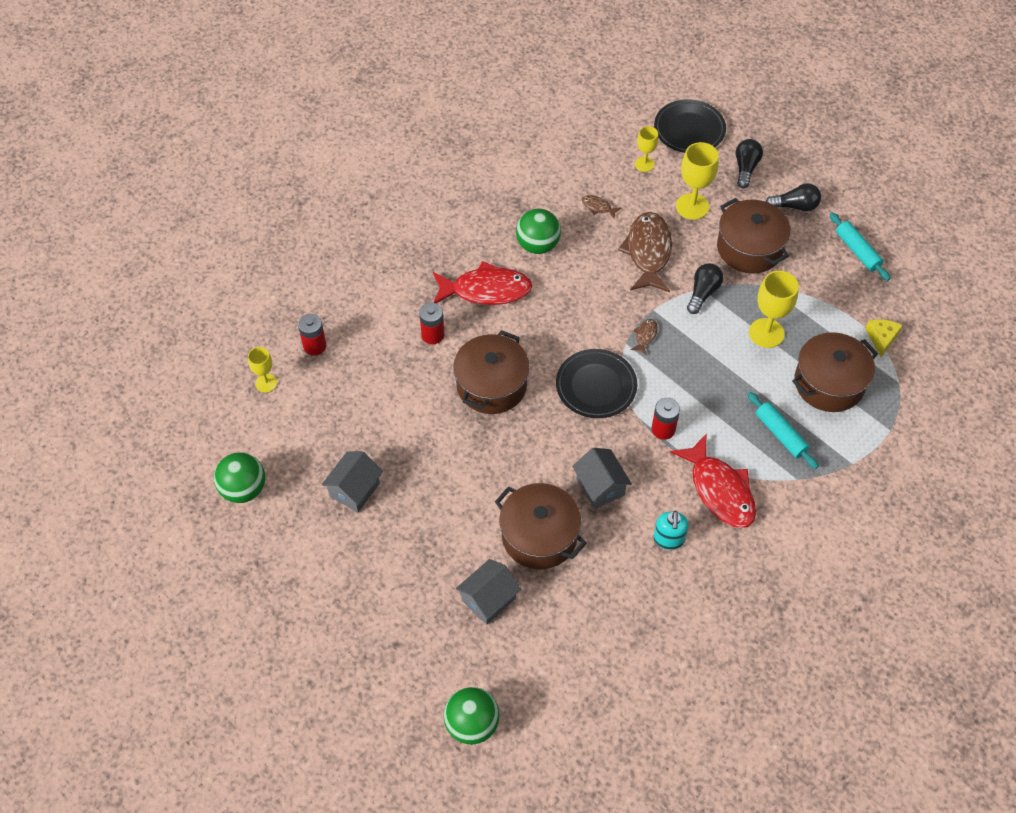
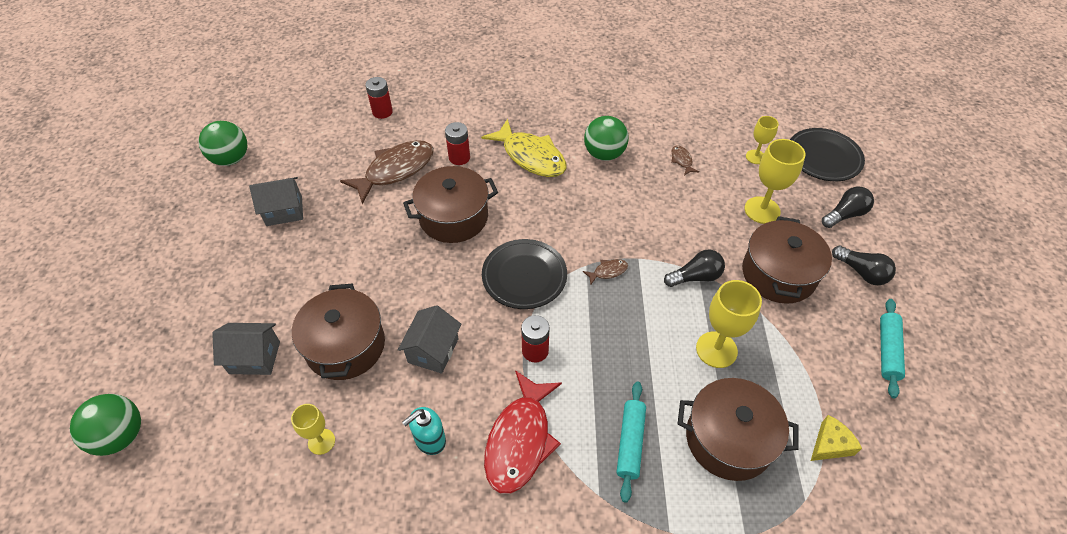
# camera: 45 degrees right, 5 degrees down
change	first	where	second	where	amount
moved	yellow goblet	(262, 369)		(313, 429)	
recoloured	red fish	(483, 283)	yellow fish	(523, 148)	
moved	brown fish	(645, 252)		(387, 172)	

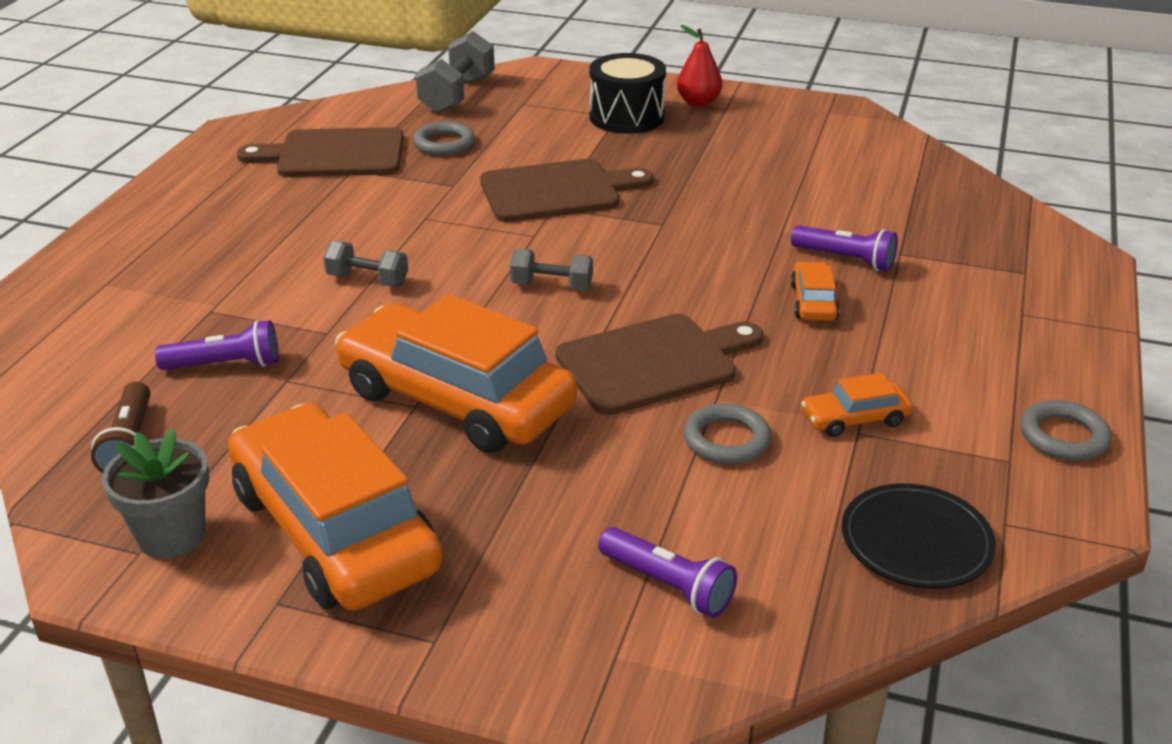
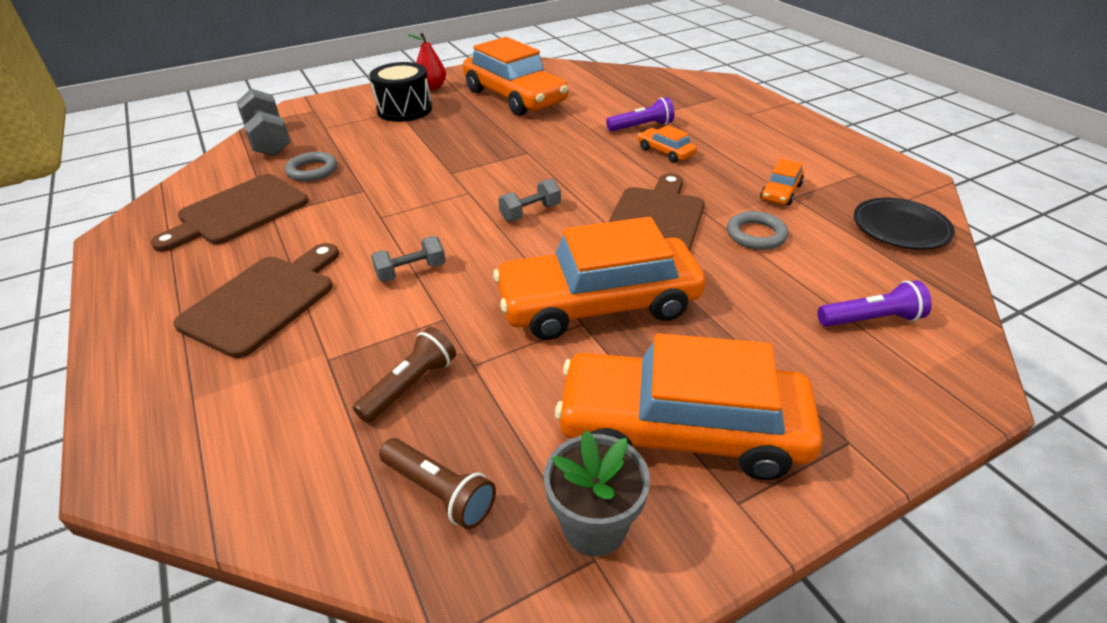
# camera: 45 degrees left, 5 degrees up
change	first	where	second	where	amount
recoloured	purple flashlight	(217, 345)	brown flashlight	(404, 375)	
moved	brown cutting board	(567, 190)		(256, 300)	
removed	grey ring	(1065, 430)			
added			orange car	(515, 76)	

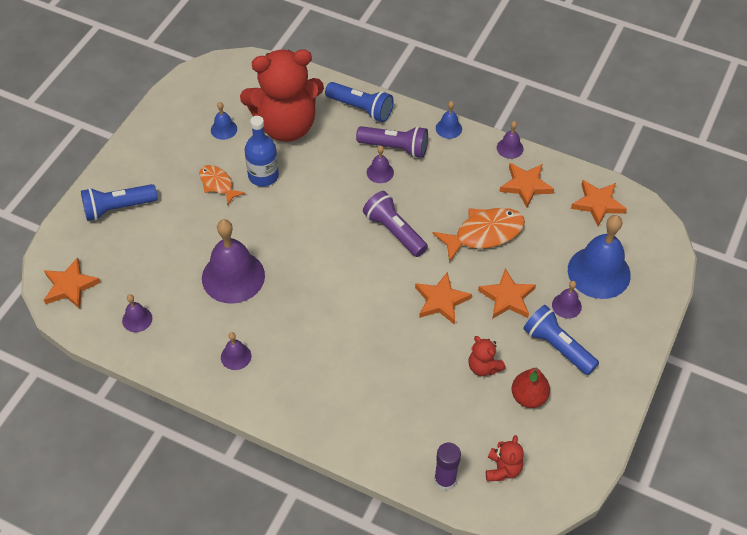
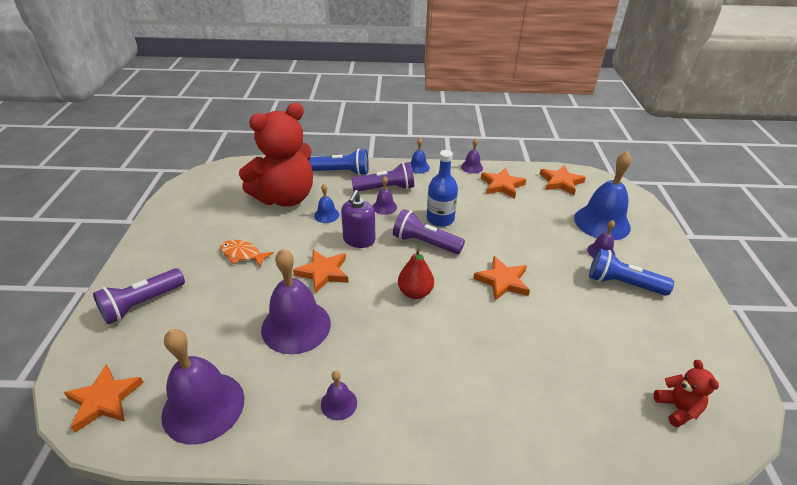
# camera: 25 degrees left, 15 degrees down
change	first	where	second	where	amount
recoloured	blue flashlight	(119, 202)	purple flashlight	(139, 296)	
resized	purple bell	(137, 313)		(202, 387)	x2.16
moved	blue bell	(224, 121)		(326, 203)	
moved	blue bottle	(262, 151)		(442, 188)	
removed	orange fish	(478, 235)			
removed	purple glue stick	(447, 467)			
removed	red teddy bear	(487, 356)			
moved	orange star	(507, 293)		(321, 272)	
moved	red pear	(531, 387)		(416, 274)	
added			purple soap dispenser	(358, 219)	

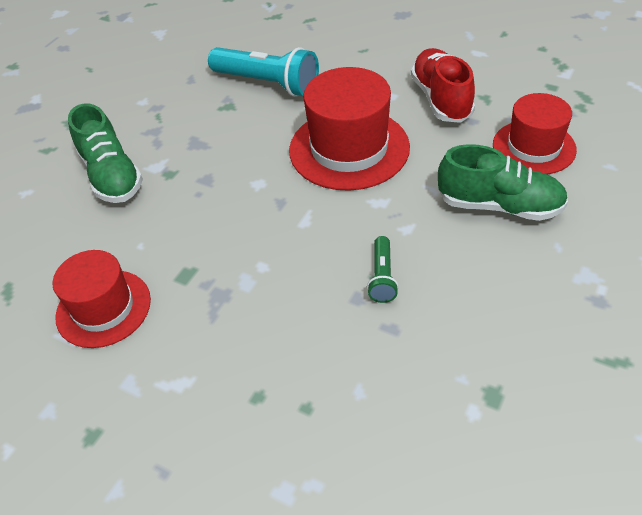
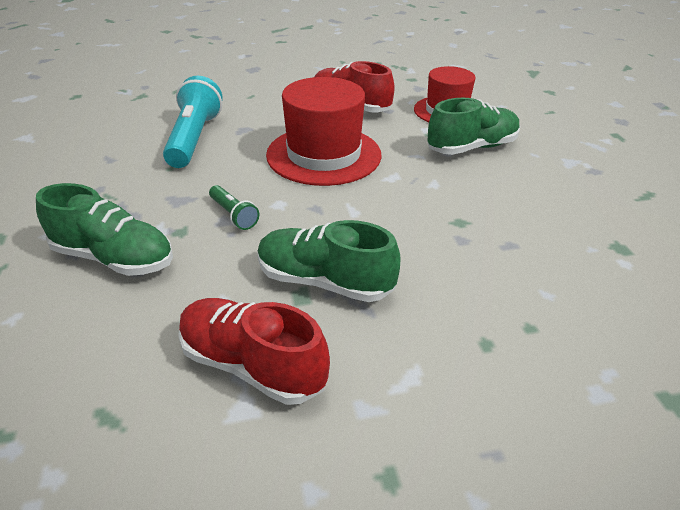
# camera: 45 degrees left, 10 degrees down
change	first	where	second	where	amount
replaced	red hat	(102, 299)	red shoe	(254, 351)	
turned	turquoise flashlight	(263, 72)		(193, 122)	75 degrees counterclockwise
moved	green flashlight	(383, 269)		(234, 207)	
added			green shoe	(329, 261)	

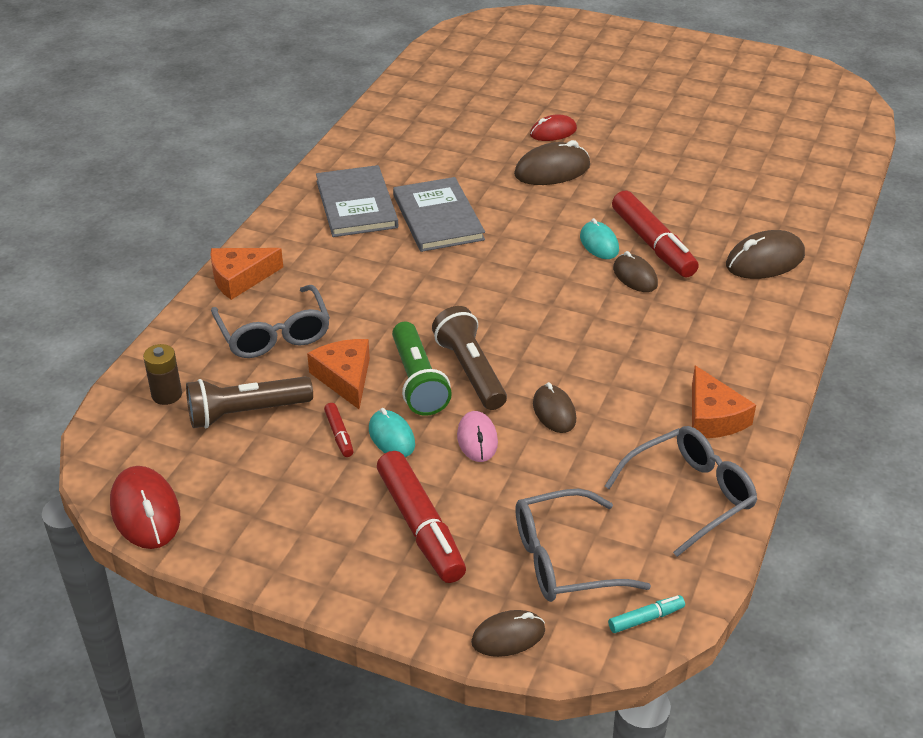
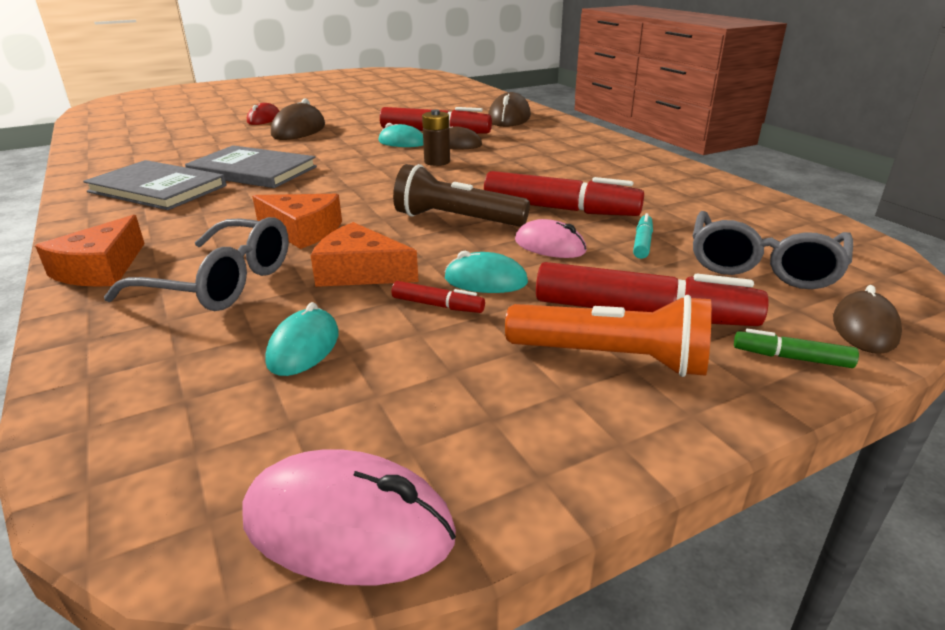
# camera: 50 degrees left, 10 degrees down
change	first	where	second	where	amount
recoloured	red mouse	(145, 507)	pink mouse	(349, 517)	
moved	brown battery	(162, 374)		(436, 137)	
replaced	brown flashlight	(249, 402)	turquoise mouse	(302, 339)	
removed	green flashlight	(422, 369)			
replaced	brown mouse	(554, 407)	red marker	(564, 193)	
removed	grey glasses	(681, 491)			
moved	turquoise marker	(646, 614)		(643, 236)	
moved	orange cheese	(724, 401)		(297, 221)	
added			orange flashlight	(608, 336)	
added			green marker	(796, 348)	

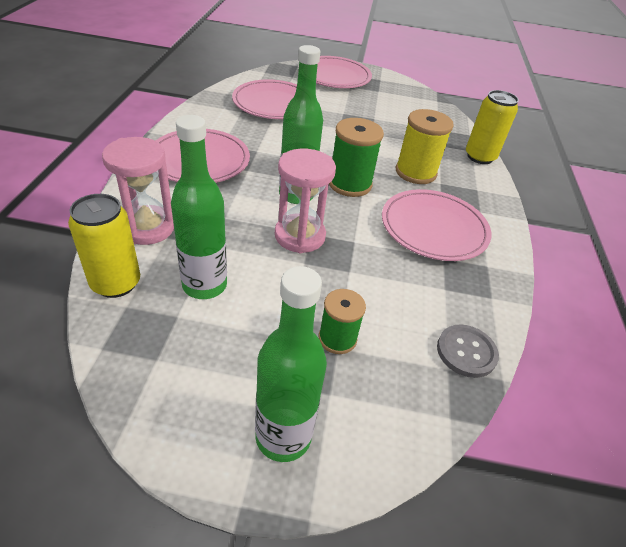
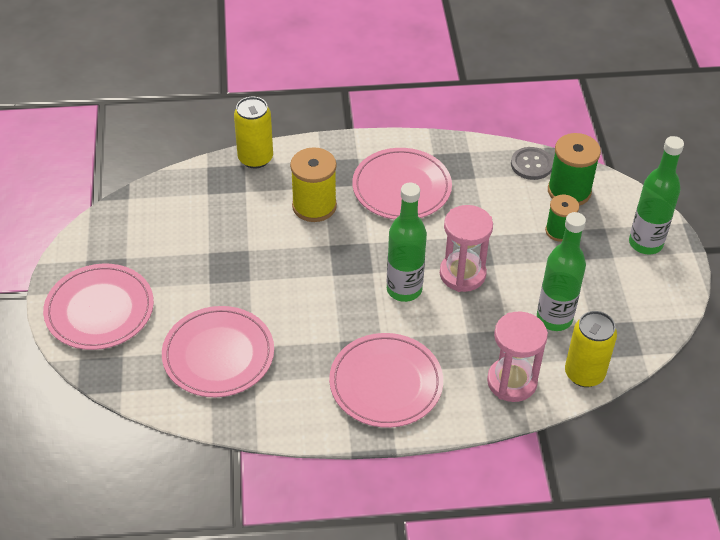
# camera: 100 degrees left, 5 degrees up
change	first	where	second	where	amount
moved	green spool	(356, 157)		(574, 169)	

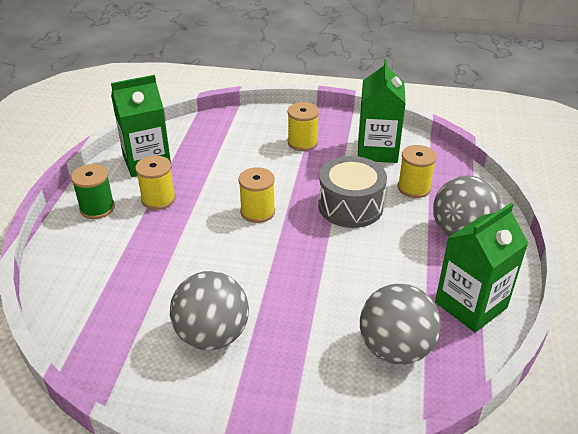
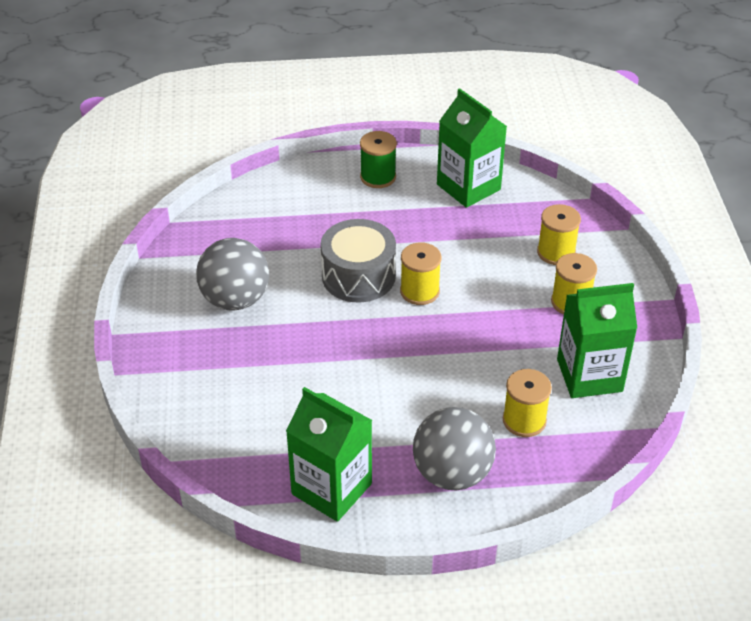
# camera: 75 degrees right, 5 degrees up
change	first	where	second	where	amount
moved	yellow spool	(155, 183)		(559, 234)	
moved	grey drum	(352, 192)		(358, 260)	
removed	grey ball	(400, 324)			

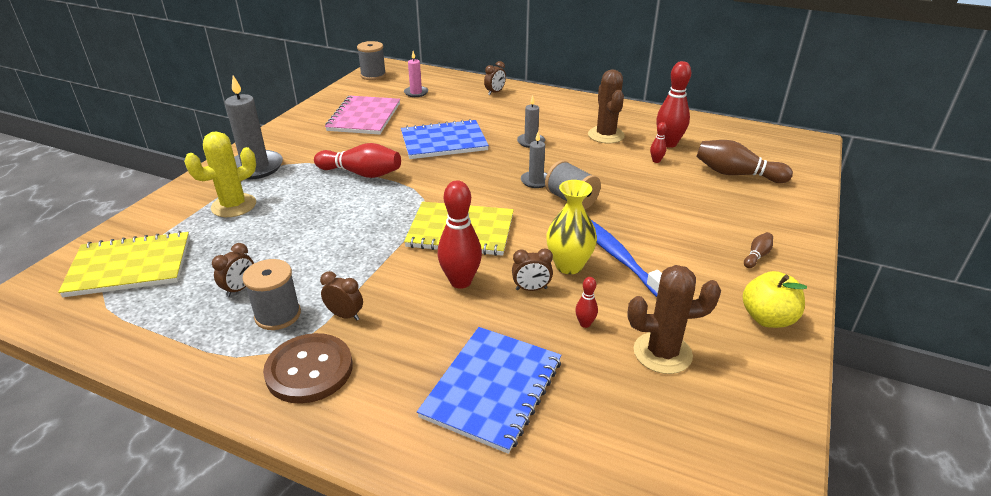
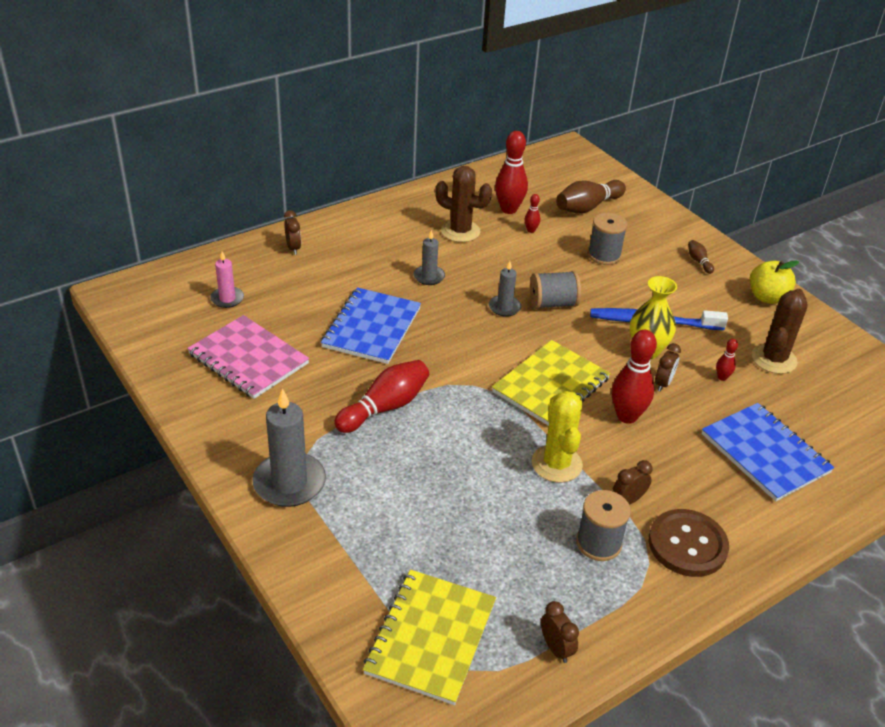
# camera: 60 degrees left, 5 degrees up
change	first	where	second	where	amount
moved	yellow cactus	(220, 174)		(557, 437)	
moved	brown clock	(233, 270)		(560, 632)	
moved	grey spool	(371, 60)		(608, 239)	

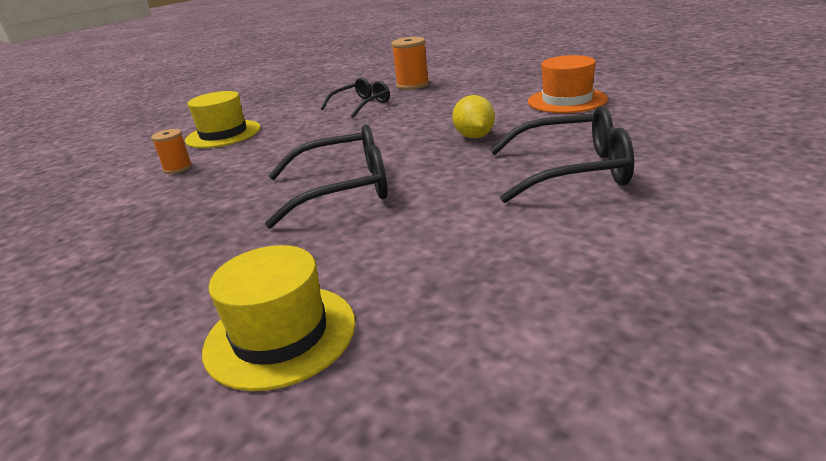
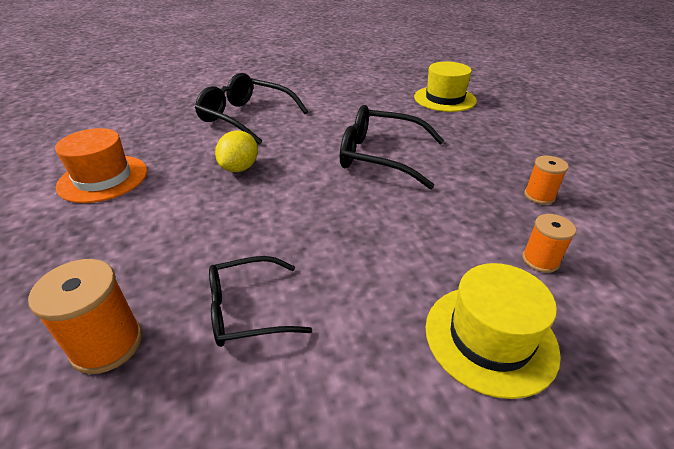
# camera: 155 degrees left, 10 degrees up
change	first	where	second	where	amount
added			orange spool	(546, 180)	

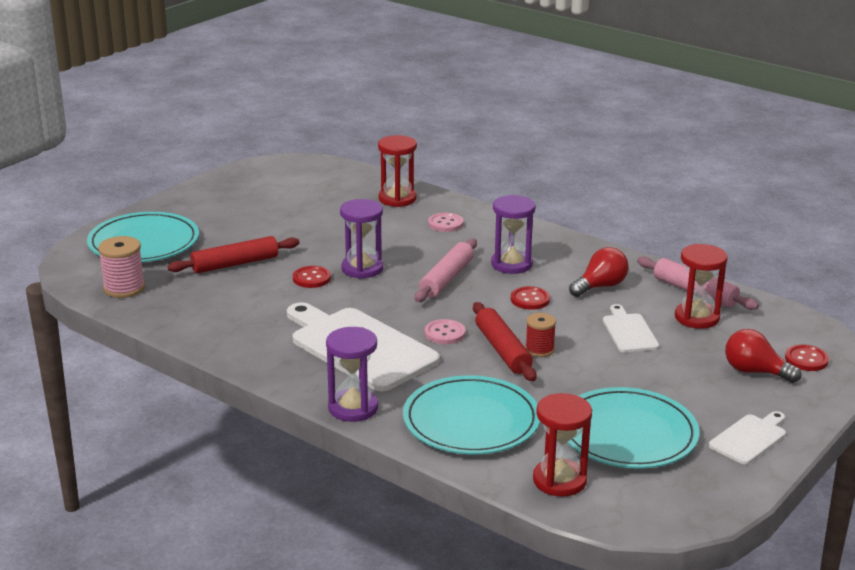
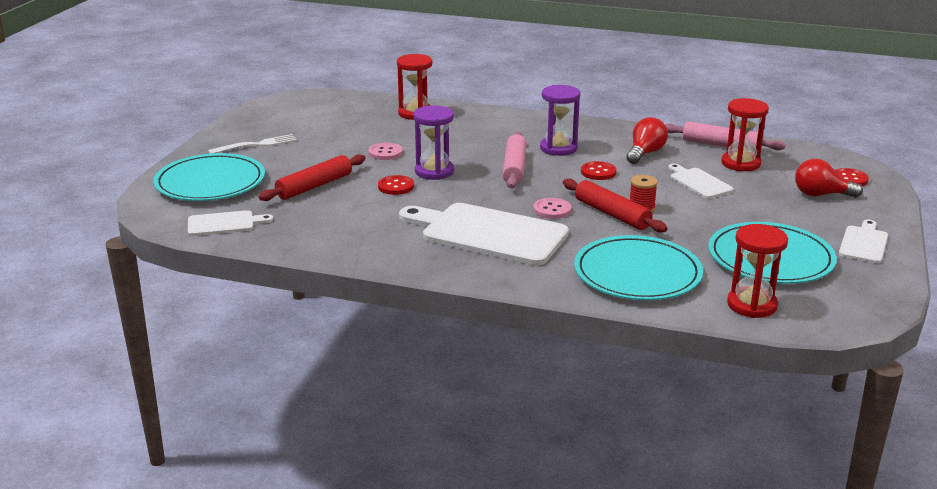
# camera: 20 degrees left, 0 degrees up
change	first	where	second	where	amount
replaced	pink spool	(121, 267)	white cutting board	(230, 223)	
removed	purple hourglass	(352, 374)			
moved	pink button	(446, 222)		(385, 151)	
added			white fork	(252, 144)	

